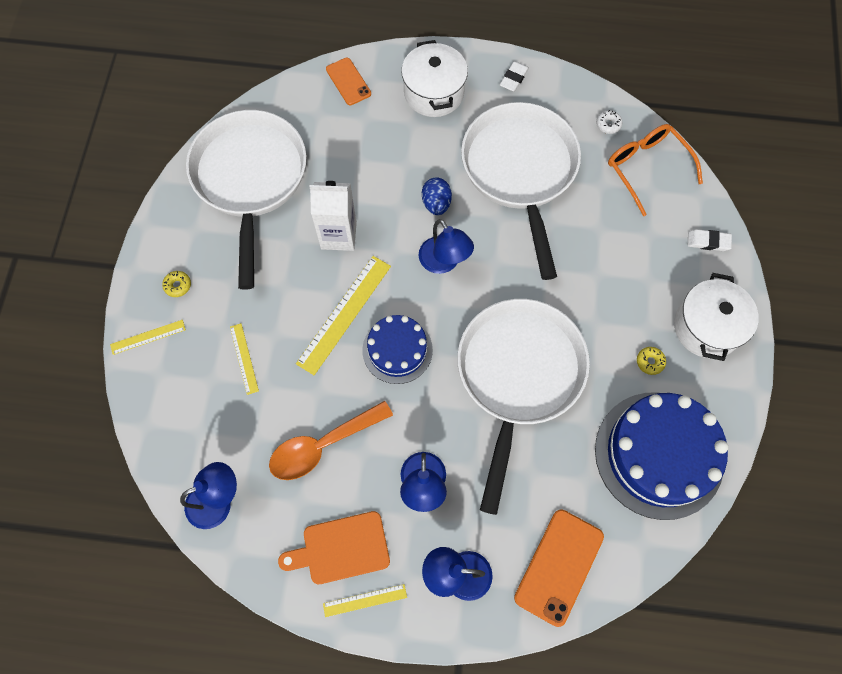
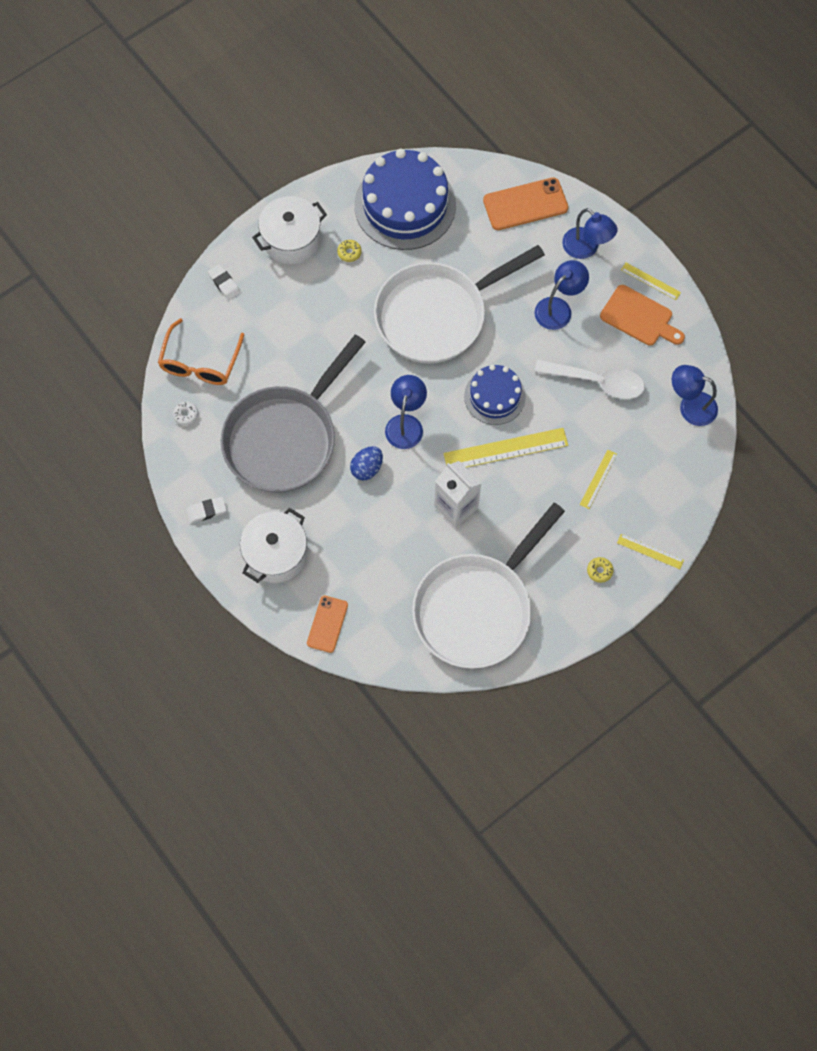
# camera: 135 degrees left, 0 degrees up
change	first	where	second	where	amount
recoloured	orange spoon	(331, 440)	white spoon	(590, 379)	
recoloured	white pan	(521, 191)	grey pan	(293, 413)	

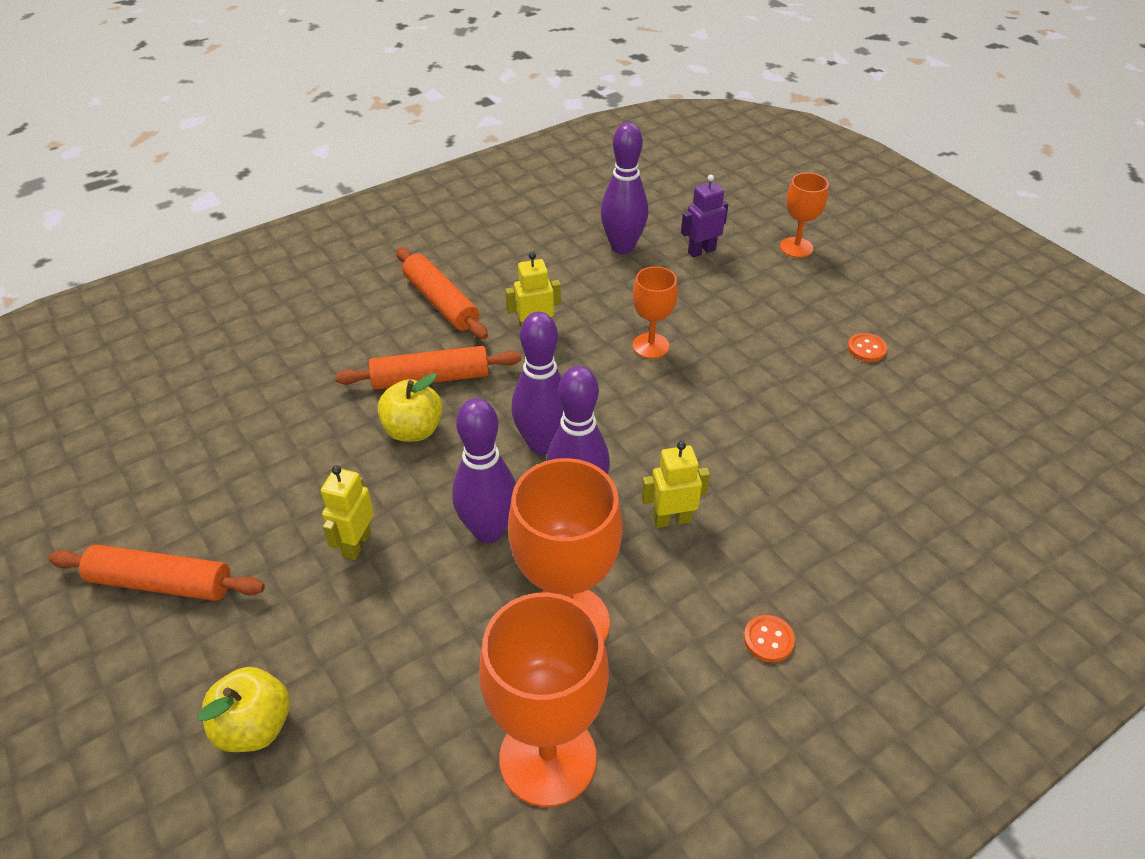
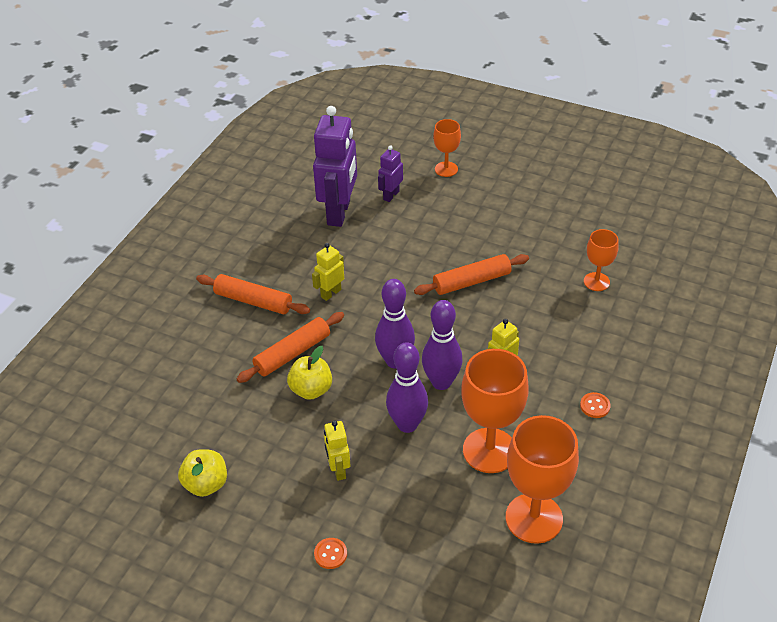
# camera: 30 degrees left, 0 degrees up
change	first	where	second	where	amount
moved	orange rolling pin	(157, 573)		(471, 274)	
moved	yellow apple	(244, 709)		(202, 473)	
replaced	purple bowling pin	(624, 188)	purple robot	(335, 166)	
moved	orange goblet	(655, 312)		(601, 260)	
moved	orange button	(867, 347)		(330, 553)	

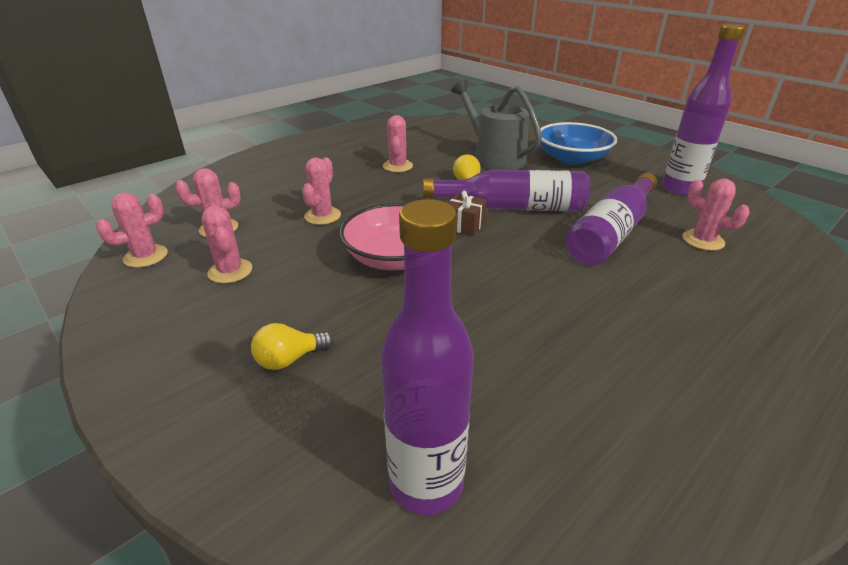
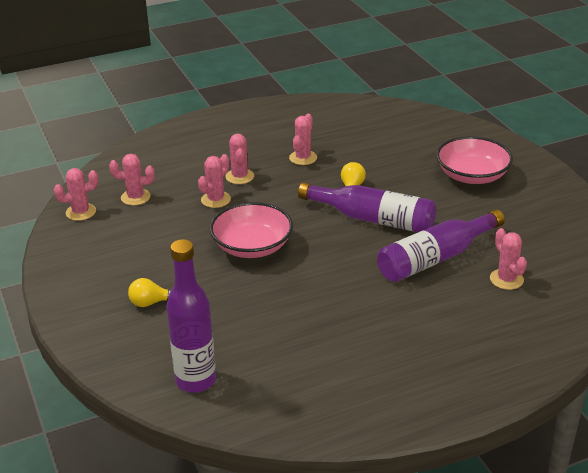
# camera: 20 degrees right, 0 degrees up
change	first	where	second	where	amount
moved	pink cactus	(226, 245)		(240, 159)	
removed	brown gift	(467, 213)			
removed	grey watering can	(496, 125)			
recoloured	blue bowl	(578, 143)	pink bowl	(474, 160)	
removed	purple bottle	(703, 110)			

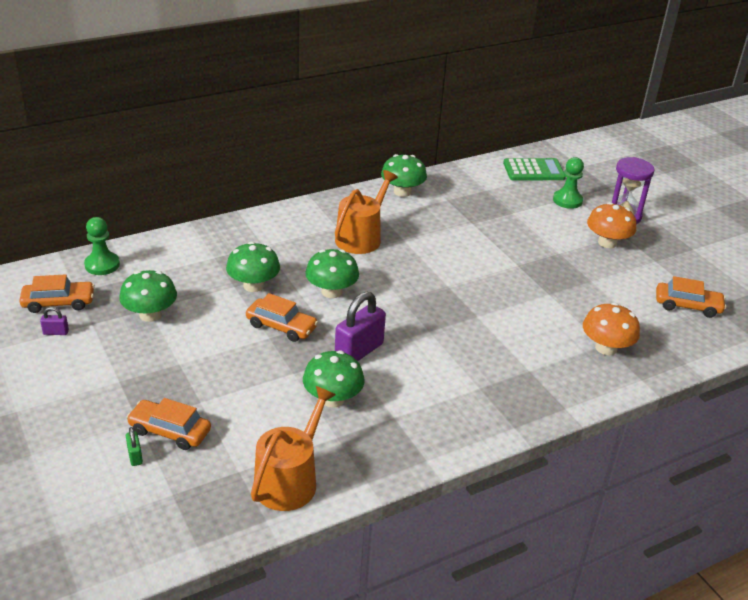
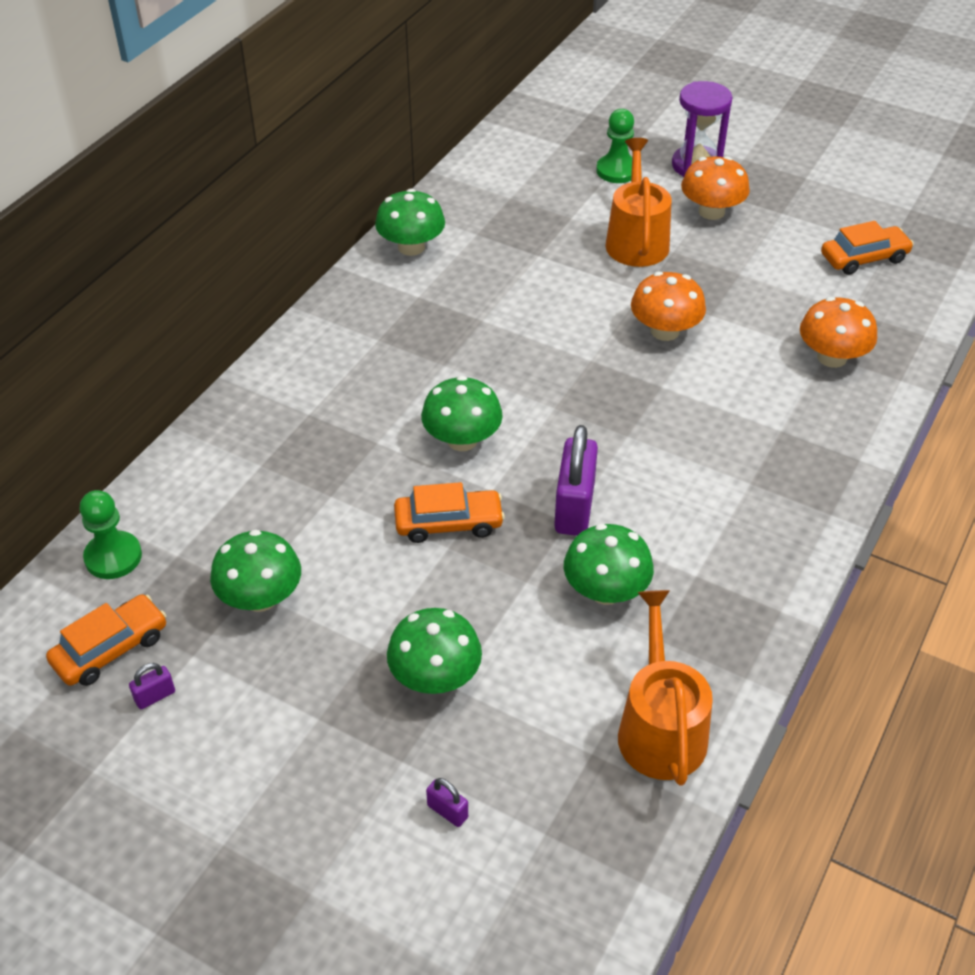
# camera: 30 degrees left, 10 degrees up
change	first	where	second	where	amount
recoloured	green padlock	(134, 446)	purple padlock	(447, 802)	
removed	orange car	(169, 424)			
moved	green mushroom	(253, 267)		(434, 651)	
moved	orange watering can	(366, 212)		(638, 202)	
removed	green calculator	(534, 169)			
added			orange mushroom	(668, 306)	

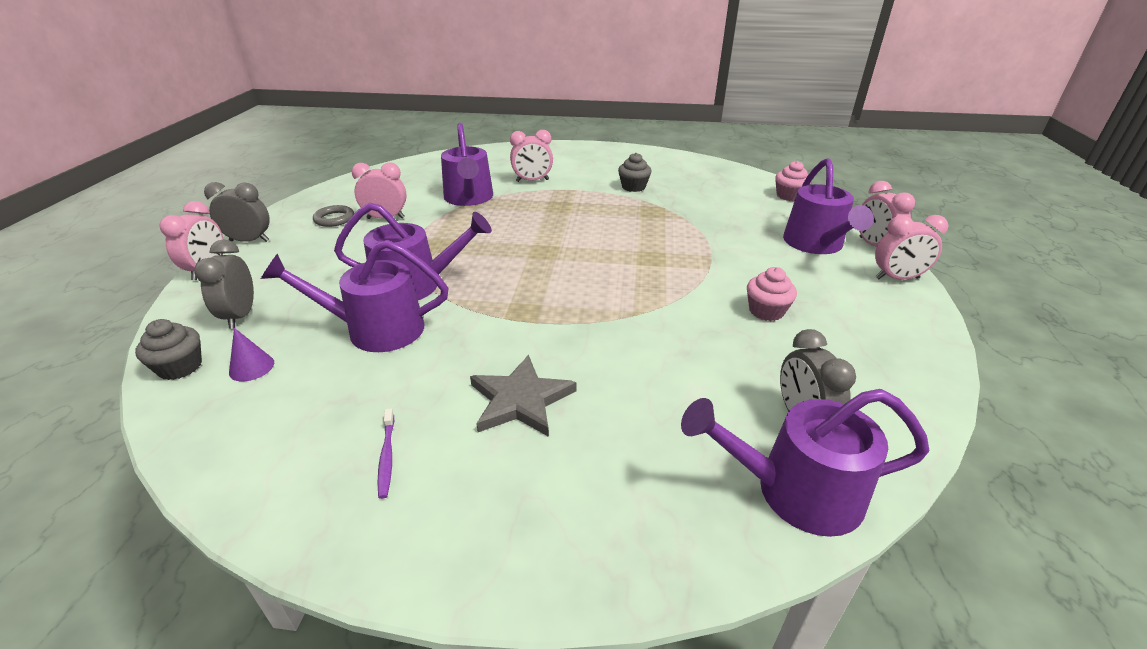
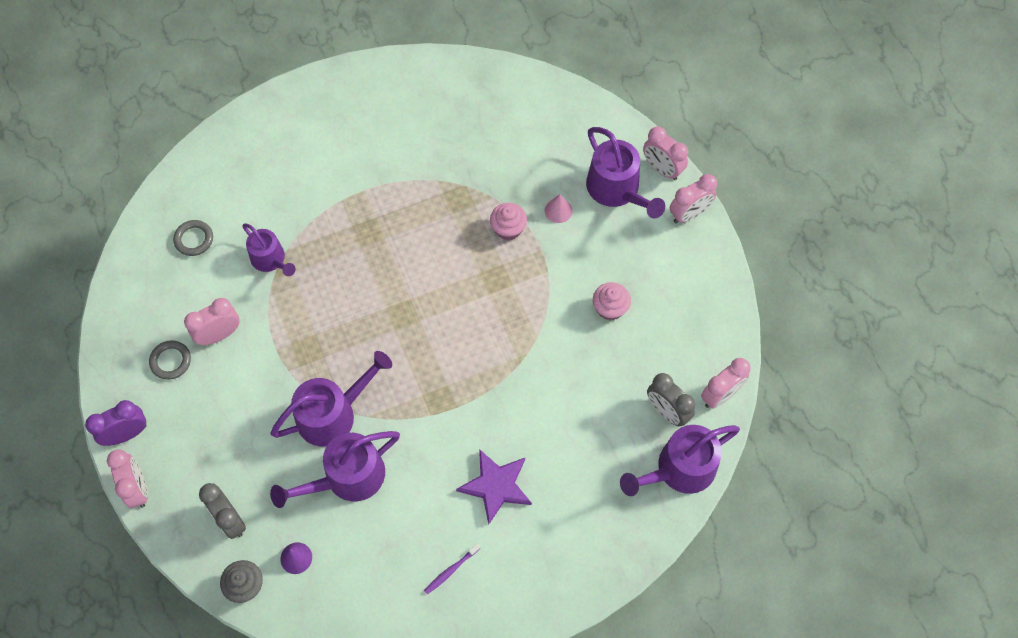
# camera: 30 degrees left, 30 degrees up
change	first	where	second	where	amount
recoloured	grey clock	(237, 212)	purple clock	(115, 423)	
turned	purple toothbrush	(386, 453)		(452, 569)	90 degrees clockwise
resized	purple watering can	(467, 164)		(269, 249)	x0.64
recoloured	grey star	(523, 396)	purple star	(494, 487)	
moved	pink clock	(531, 156)		(726, 383)	
removed	grey cupcake	(635, 172)			
moved	pink cupcake	(792, 181)		(508, 221)	
added			grey ring	(193, 238)	
added			pink cone	(559, 208)	

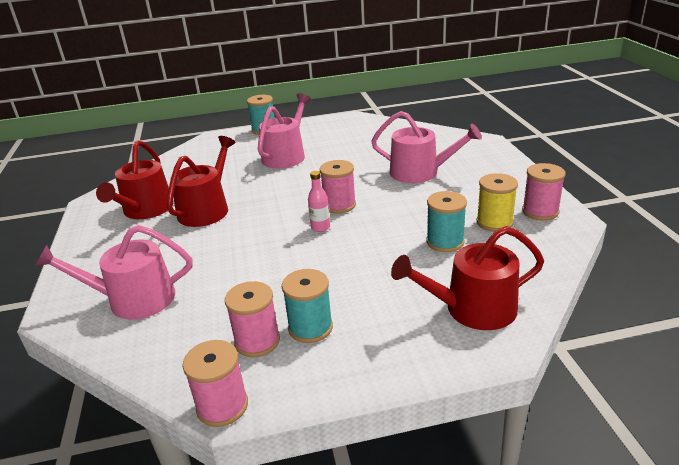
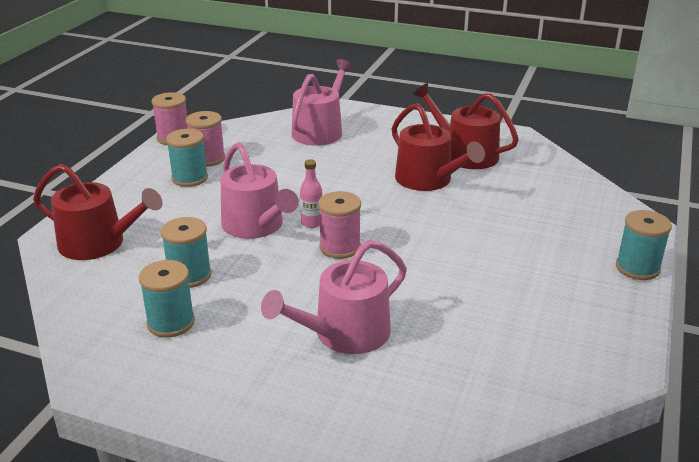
# camera: 120 degrees right, 0 degrees up
change	first	where	second	where	amount
moved	pink watering can	(284, 131)		(260, 190)	
turned	red watering can	(467, 278)		(97, 212)	90 degrees clockwise
recoloured	yellow spool	(497, 202)	turquoise spool	(167, 299)	
removed	pink spool	(544, 192)			

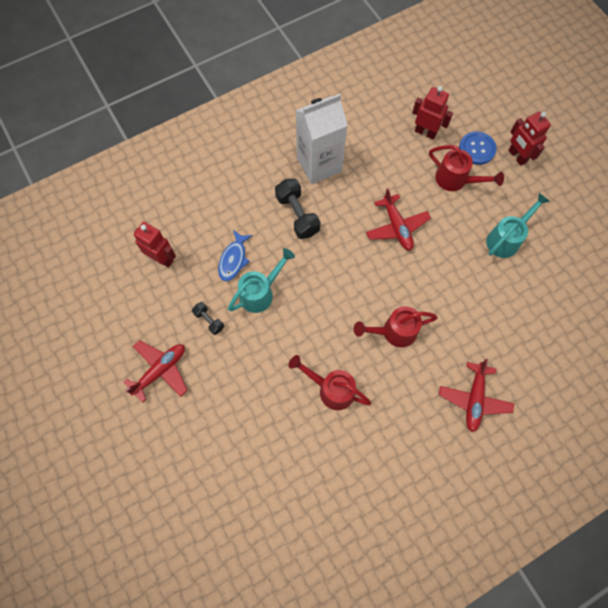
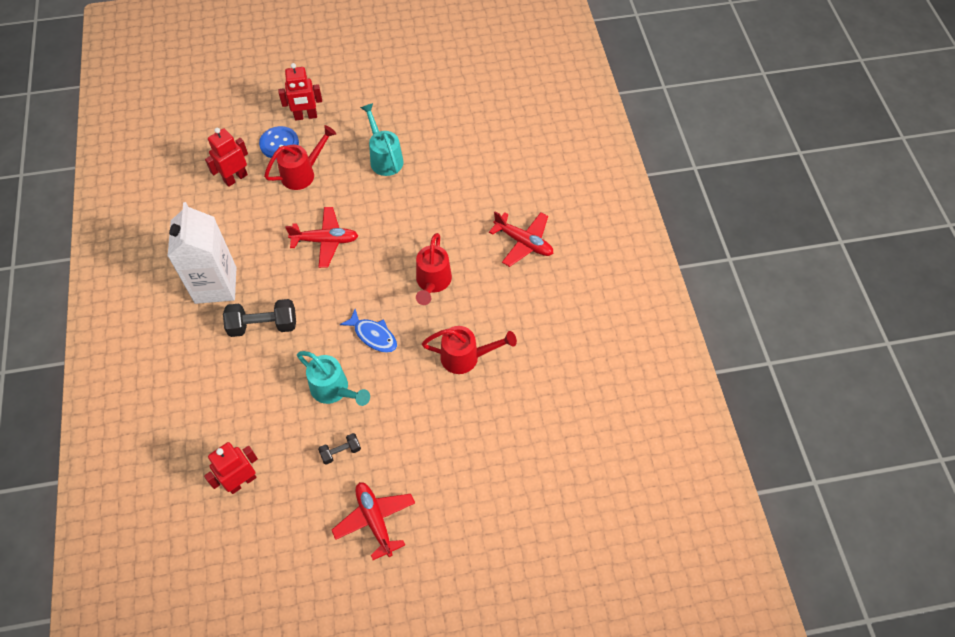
# camera: 70 degrees left, 10 degrees down
change	first	where	second	where	amount
moved	blue fish	(235, 255)		(368, 331)	
turned	turquoise watering can	(261, 280)		(333, 378)	150 degrees clockwise
turned	red watering can	(330, 382)		(469, 350)	135 degrees counterclockwise

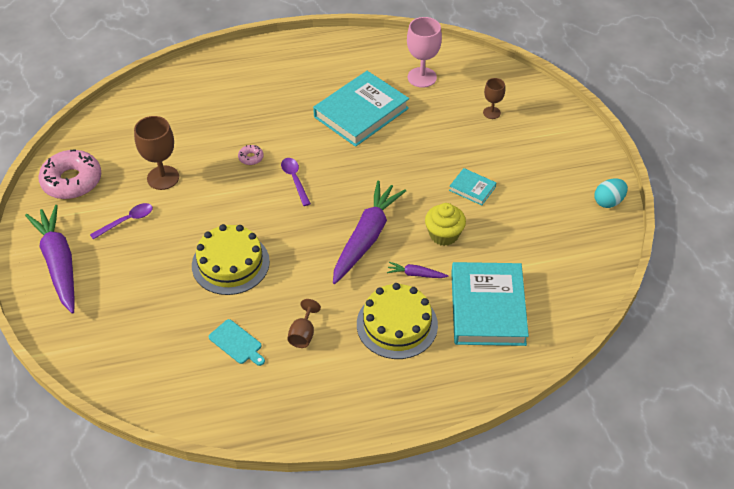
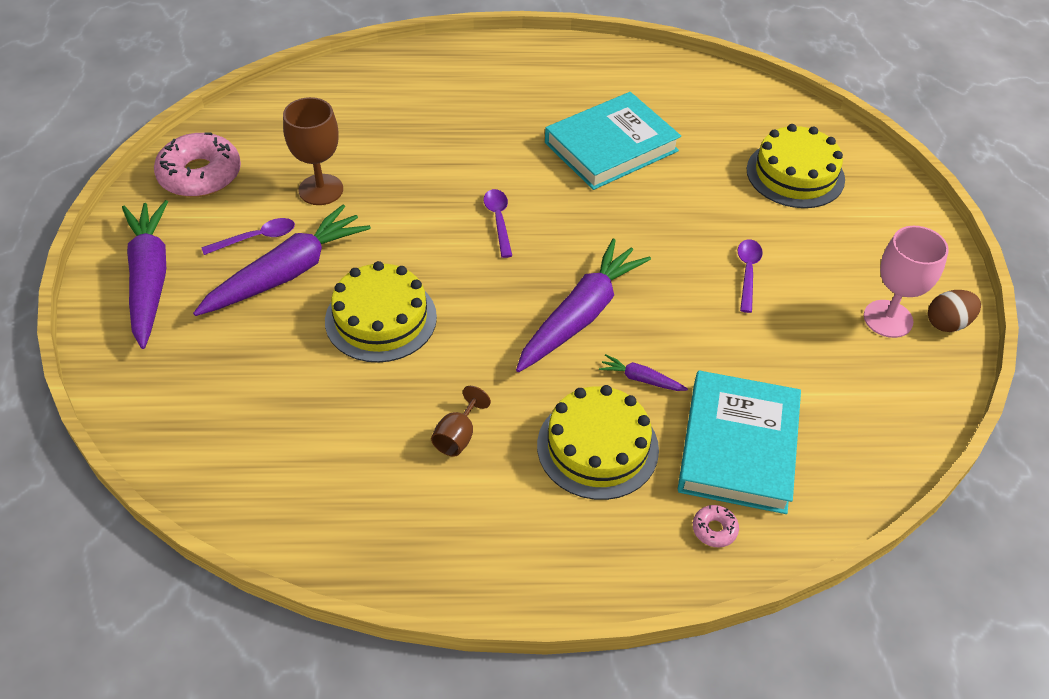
# camera: 10 degrees right, 0 degrees up
change	first	where	second	where	amount
removed	turquoise cutting board	(237, 342)			
moved	pink donut	(251, 155)		(716, 526)	
moved	pink goblet	(424, 52)		(906, 282)	
removed	yellow cupcake	(445, 224)			
replaced	turquoise book	(472, 186)	purple spoon	(750, 276)	
replaced	brown goblet	(494, 98)	yellow cake	(796, 166)	
recoloured	turquoise egg	(611, 193)	brown egg	(954, 311)	
added			purple carrot	(282, 260)	

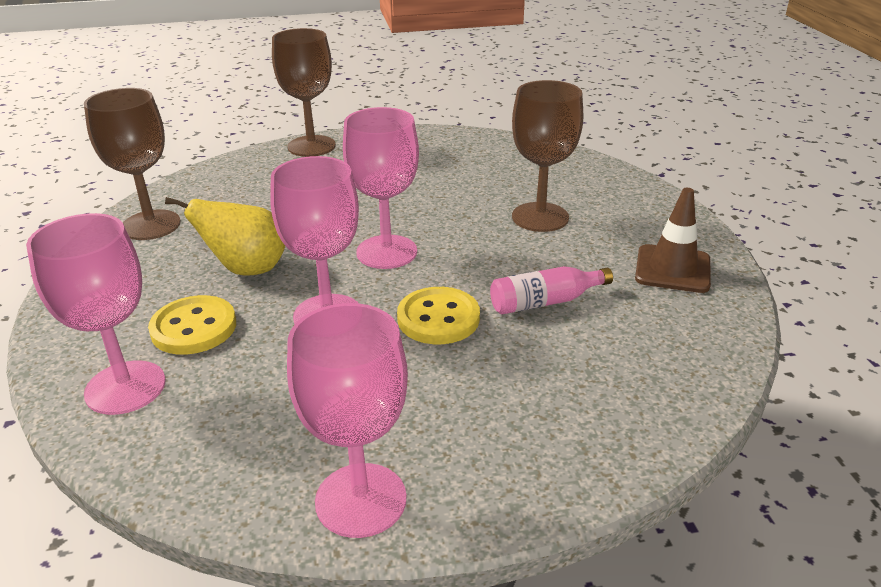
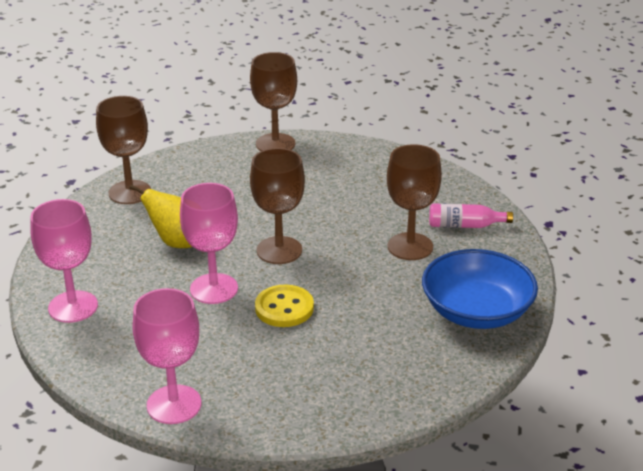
# camera: 20 degrees right, 0 degrees up
change	first	where	second	where	amount
removed	yellow button	(192, 325)			
recoloured	pink goblet	(381, 188)	brown goblet	(277, 206)	
moved	pink bottle	(551, 290)		(471, 215)	
replaced	brown traffic cone	(673, 240)	blue bowl	(480, 289)	

